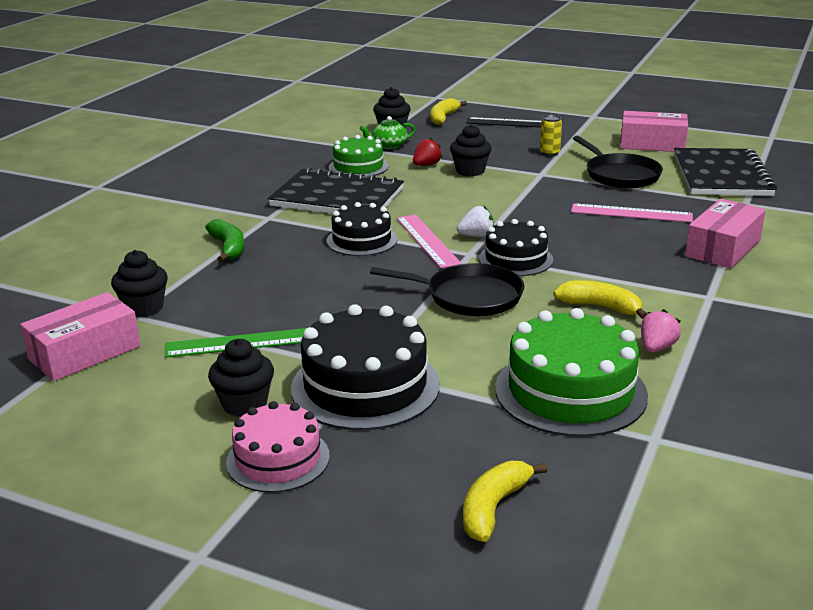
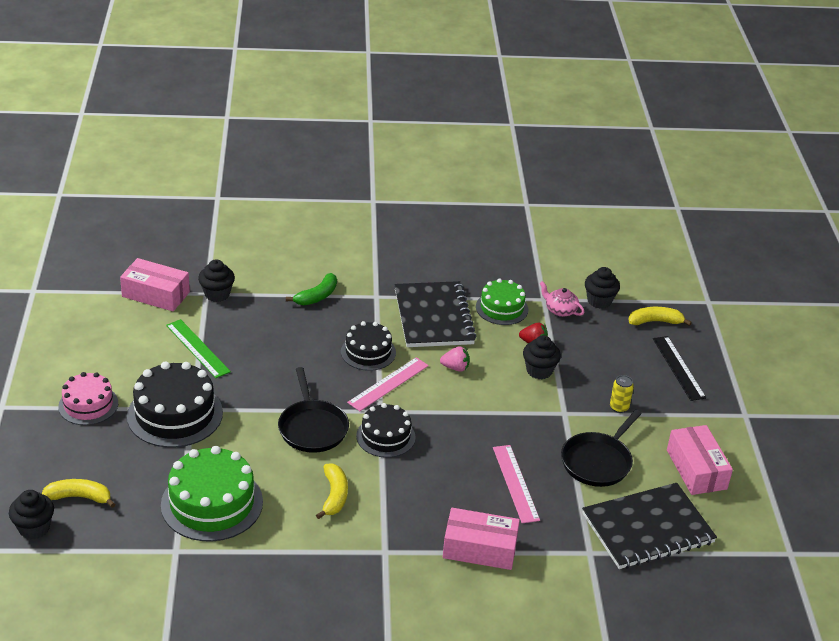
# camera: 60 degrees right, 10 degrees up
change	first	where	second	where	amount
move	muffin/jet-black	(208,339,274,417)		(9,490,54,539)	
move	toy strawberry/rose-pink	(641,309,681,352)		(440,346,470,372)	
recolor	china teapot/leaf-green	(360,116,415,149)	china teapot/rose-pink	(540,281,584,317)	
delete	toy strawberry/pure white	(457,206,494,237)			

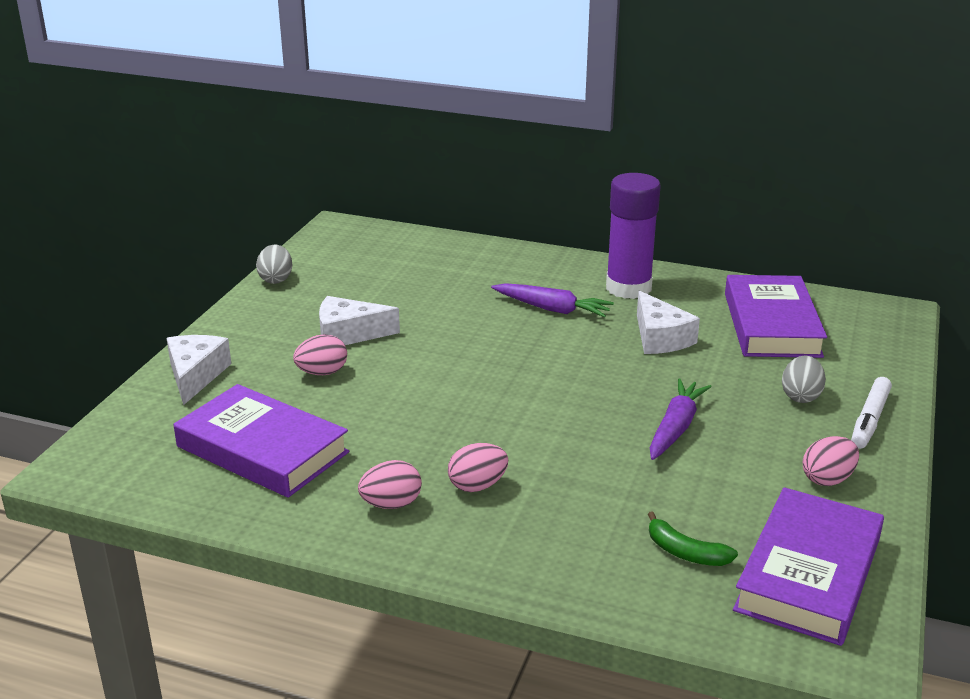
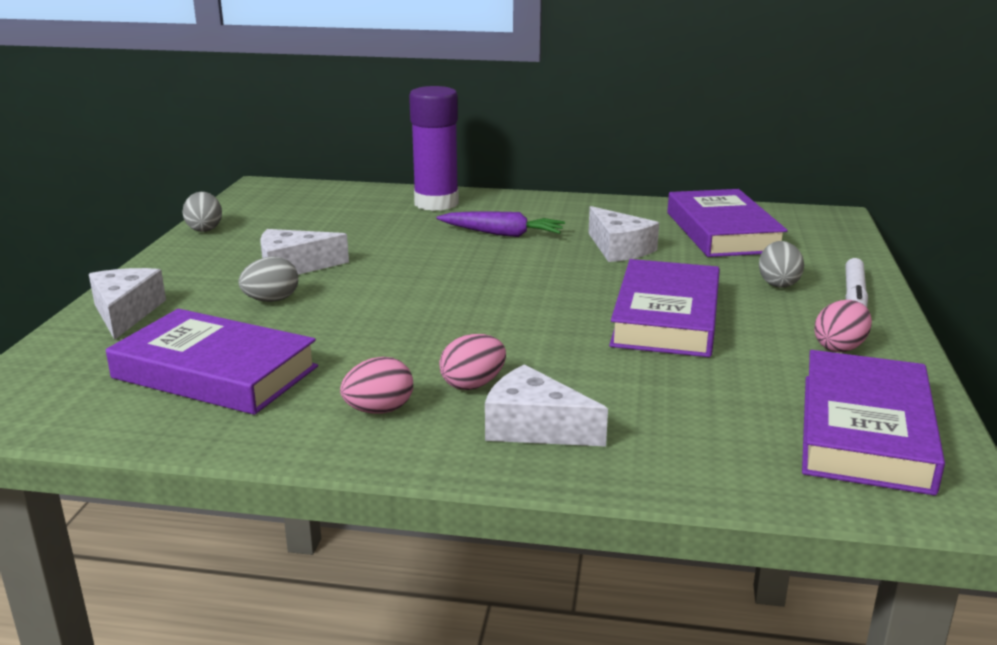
# camera: 10 degrees left, 5 degrees down
change	first	where	second	where	amount
recolor	egg/rose-pink	(293,334,347,375)	egg/gray	(238,256,298,302)	
move	glue/violet	(606,173,661,299)		(409,86,459,211)	
insert			cheese wedge/pure white	(485,364,608,447)	
replace	root vegetable/violet	(650,378,711,460)	book/violet	(609,259,720,357)	
delete	banana fruit/leaf-green	(648,511,738,566)			

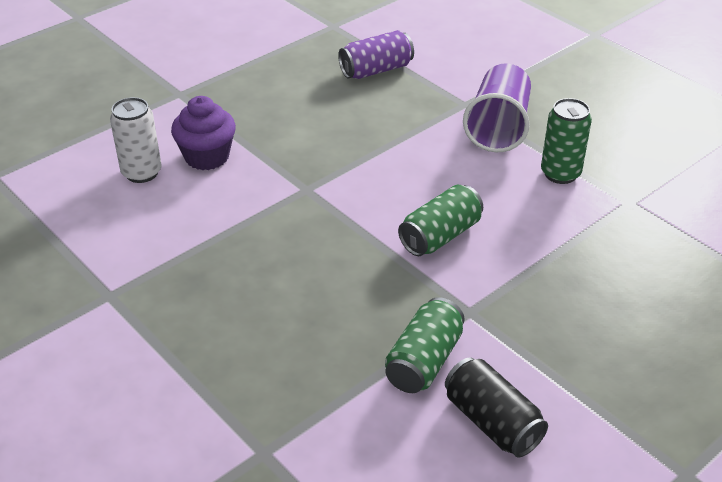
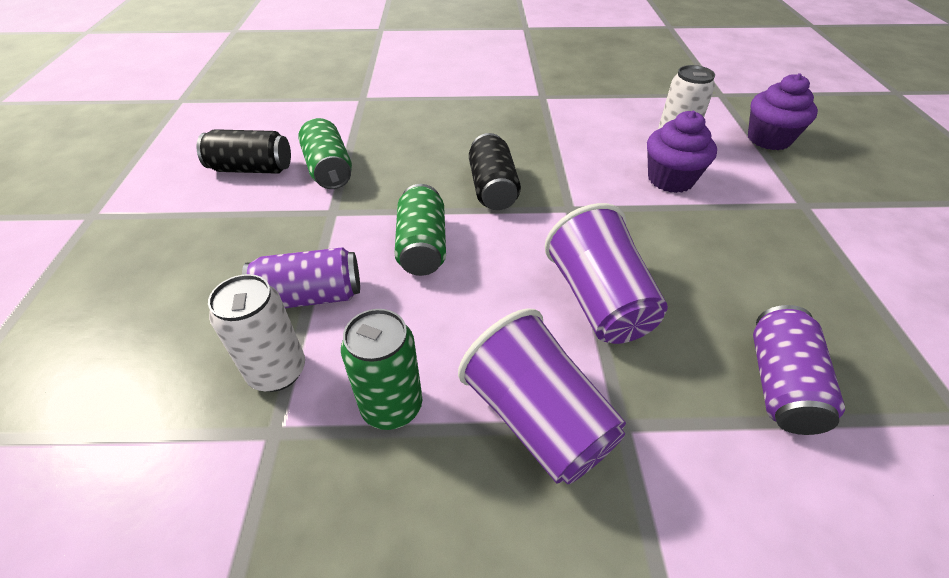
# camera: 130 degrees right, 5 degrees up
change	first	where	second	where	amount
insert			can/pure white	(208,274,305,392)	
insert			can/violet	(242,247,360,308)	
insert			can/jet-black	(469,133,521,210)	
insert			beaker/violet	(545,203,668,344)	
insert			muffin/violet	(748,73,818,150)	

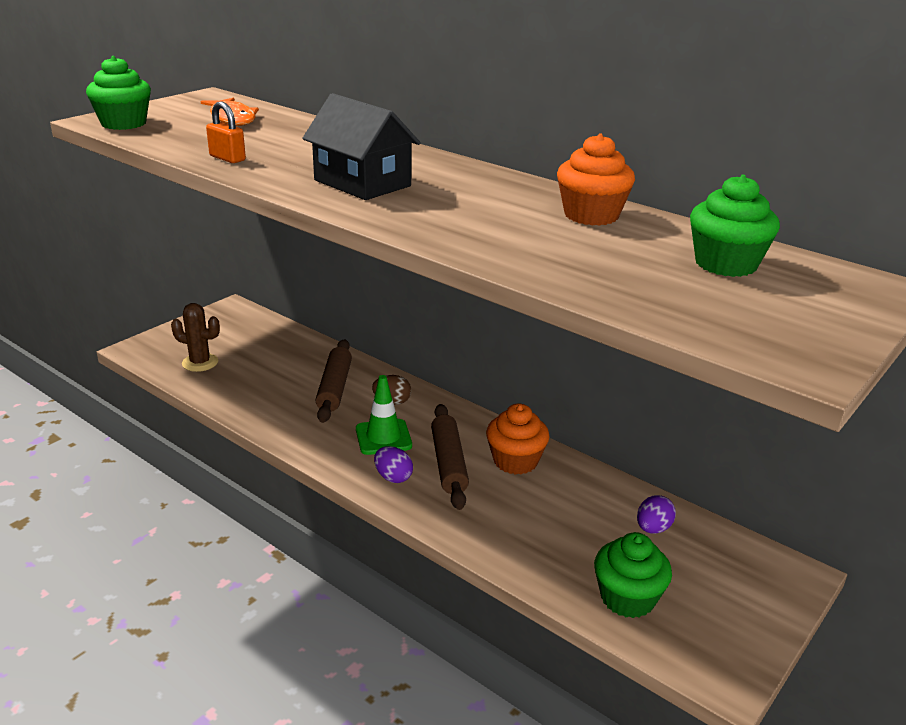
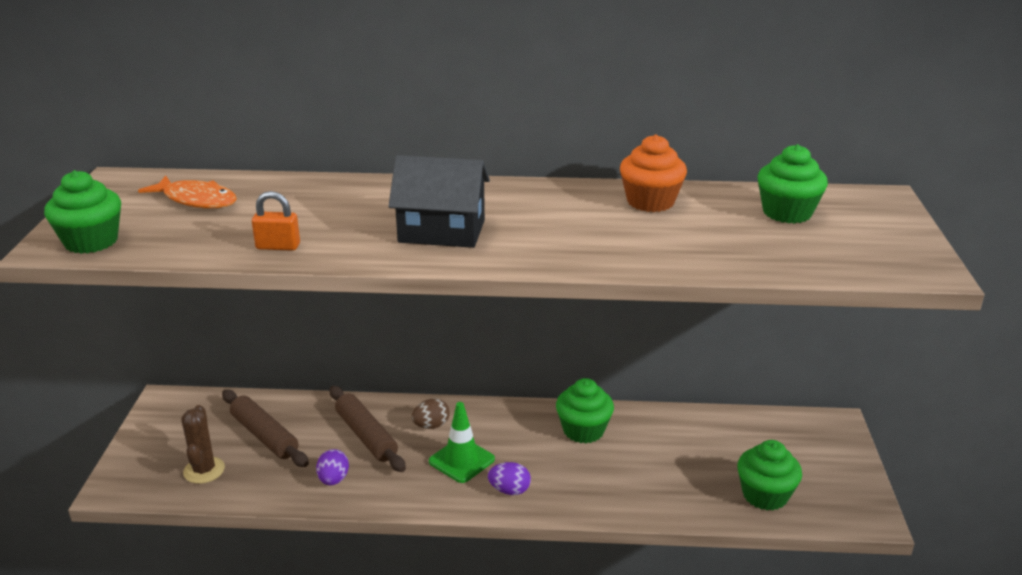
# camera: 35 degrees left, 0 degrees up
change	first	where	second	where	amount
rotate	cactus/dark brown	(171,303,220,372)		(181,405,225,484)	75 degrees counterclockwise
move	rolling pin/dark brown	(431,404,469,510)		(222,390,309,467)	
move	egg/violet	(637,495,676,534)		(316,449,349,485)	
recolor	muffin/orange-coloured	(486,403,549,475)	muffin/leaf-green	(556,378,614,444)	

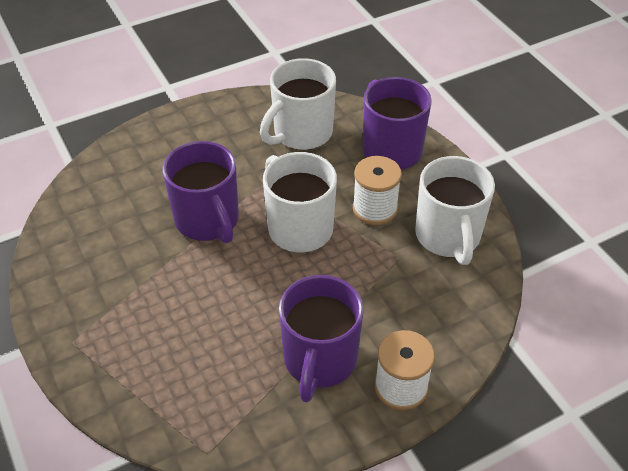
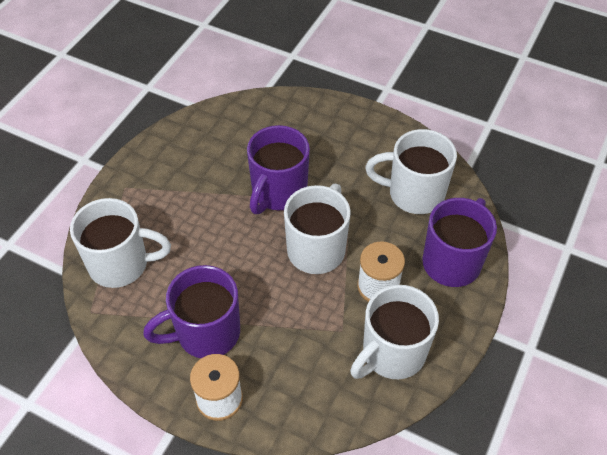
# camera: 55 degrees right, 5 degrees up
change	first	where	second	where	amount
insert			mug/pure white	(70,198,171,288)	

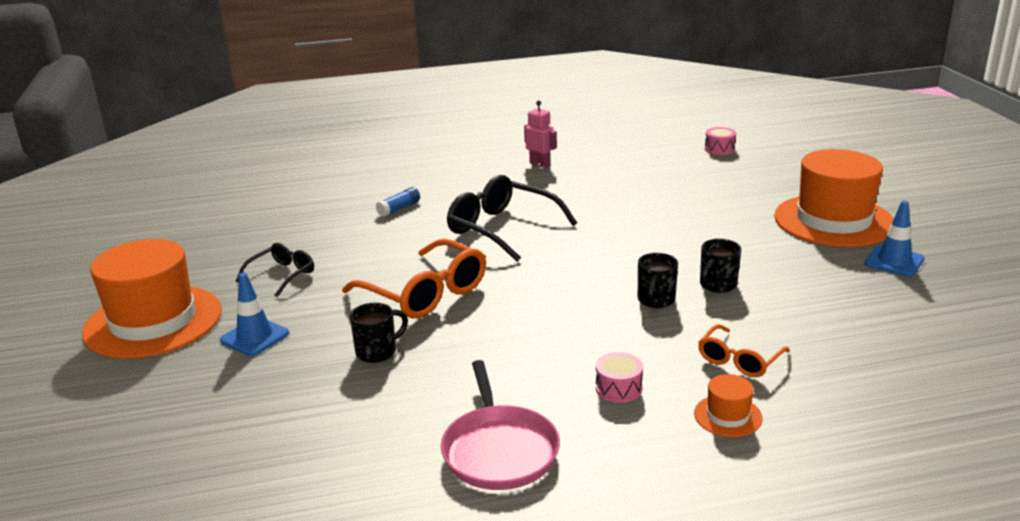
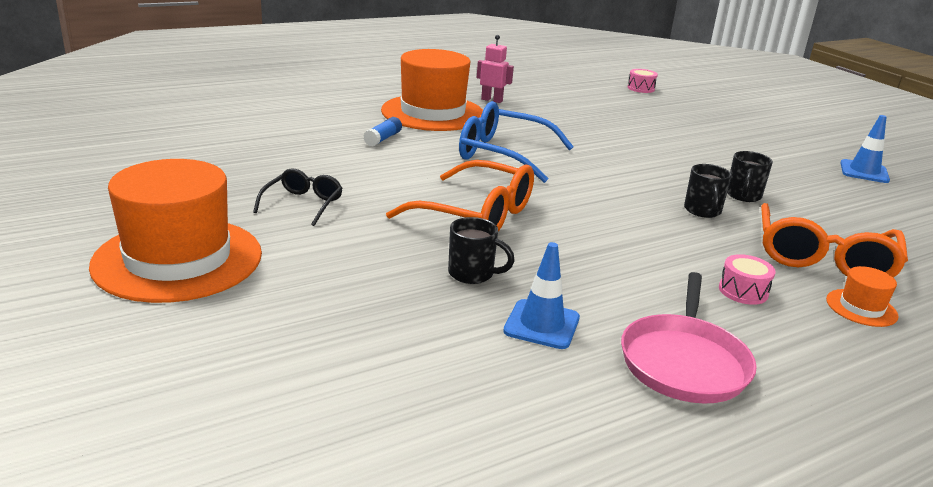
# camera: 20 degrees left, 0 degrees up
change	first	where	second	where	amount
move	tall hat/orange-coloured	(774,149,894,247)		(381,49,483,131)	
rotate	mug/jet-black	(350,303,408,363)		(448,217,515,284)	75 degrees clockwise
recolor	spectacles/jet-black	(447,175,577,262)	spectacles/cobalt	(459,101,574,183)	
move	safety cone/cobalt	(220,273,289,356)		(503,242,580,349)	
rotate	pan/rose-pink	(441,360,560,490)		(621,272,757,404)	45 degrees clockwise
resize	spectacles/orange-coloured	(698,324,790,377)		(761,203,908,278)	x1.79

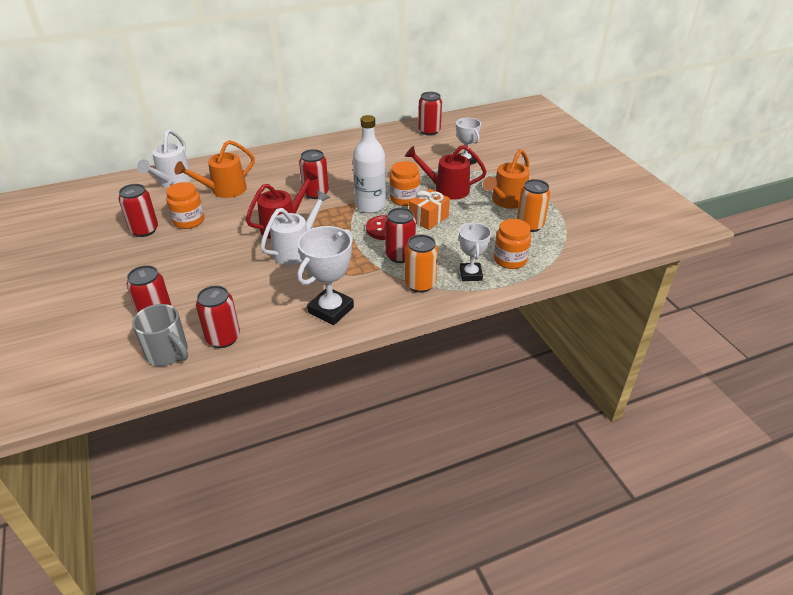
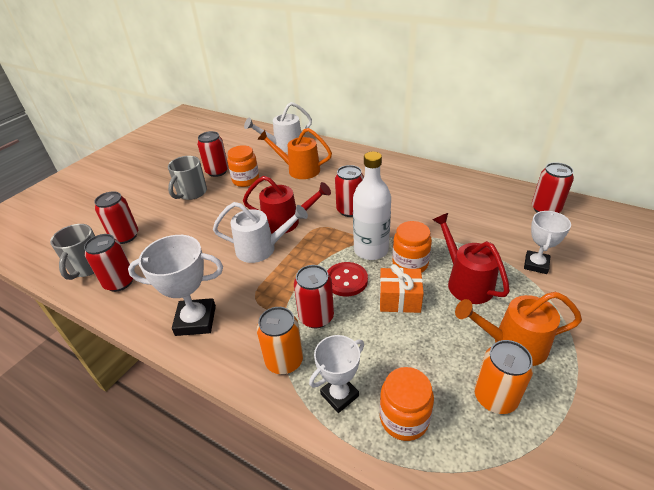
# camera: 55 degrees right, 0 degrees up
change	first	where	second	where	amount
insert			mug/gray	(168,156,207,200)	

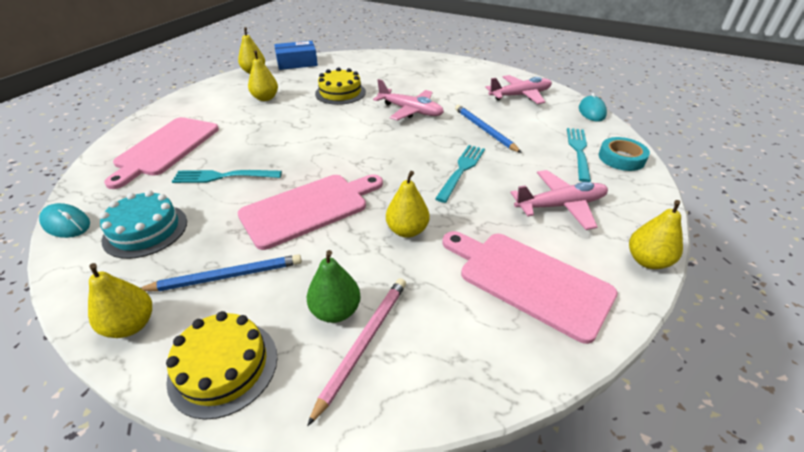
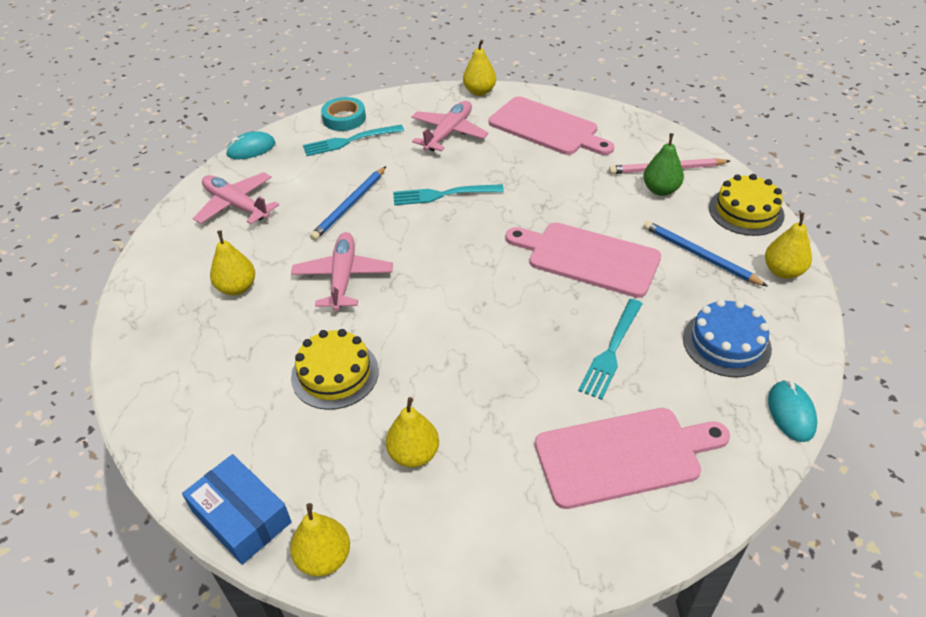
# camera: 120 degrees left, 5 degrees up
change	first	where	second	where	amount
move	pear/bright yellow	(386,171,430,238)		(210,230,255,295)	
rotate	aeroplane/rose-pink	(510,170,608,230)		(411,101,489,151)	75 degrees clockwise
rotate	chopping board/rose-pink	(443,231,618,344)		(489,96,614,155)	60 degrees counterclockwise
rotate	dinner fork/teal	(171,170,282,183)		(578,299,642,400)	60 degrees clockwise
recolor	layer cake/teal	(100,190,187,259)	layer cake/cobalt	(683,299,772,377)	

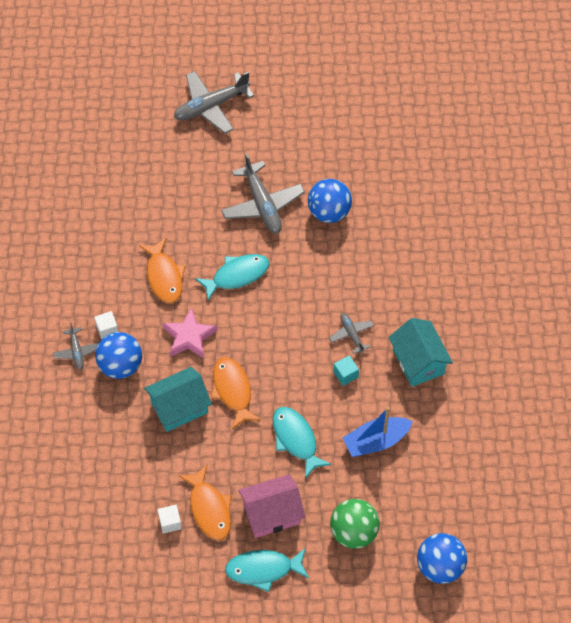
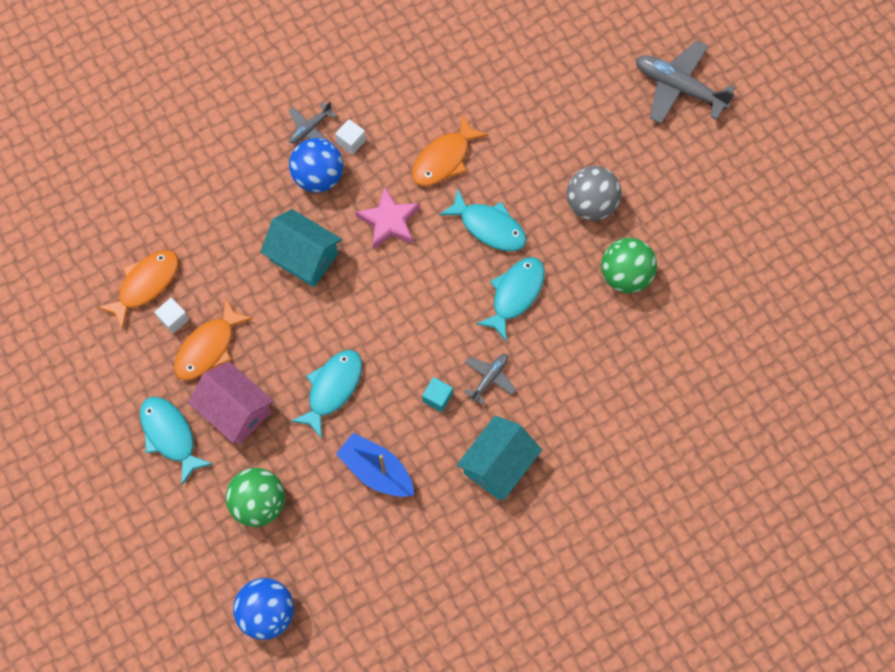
# camera: 60 degrees right, 10 degrees up
change	first	where	second	where	amount
move	fish/orange-coloured	(211,357,261,429)		(98,250,178,329)	
insert			fish/teal	(476,257,545,342)	
replace	aeroplane/gray	(221,153,305,234)	play ball/gray	(567,166,621,221)	
recolor	play ball/cobalt	(308,179,352,223)	play ball/leaf-green	(601,238,657,293)	

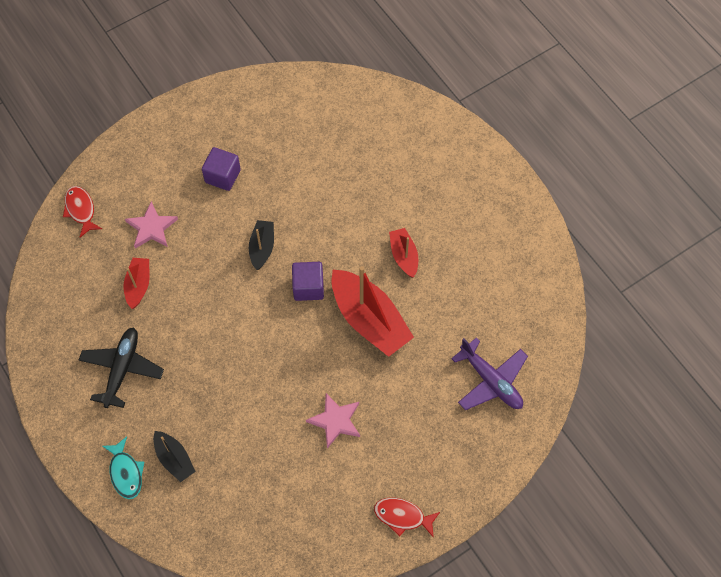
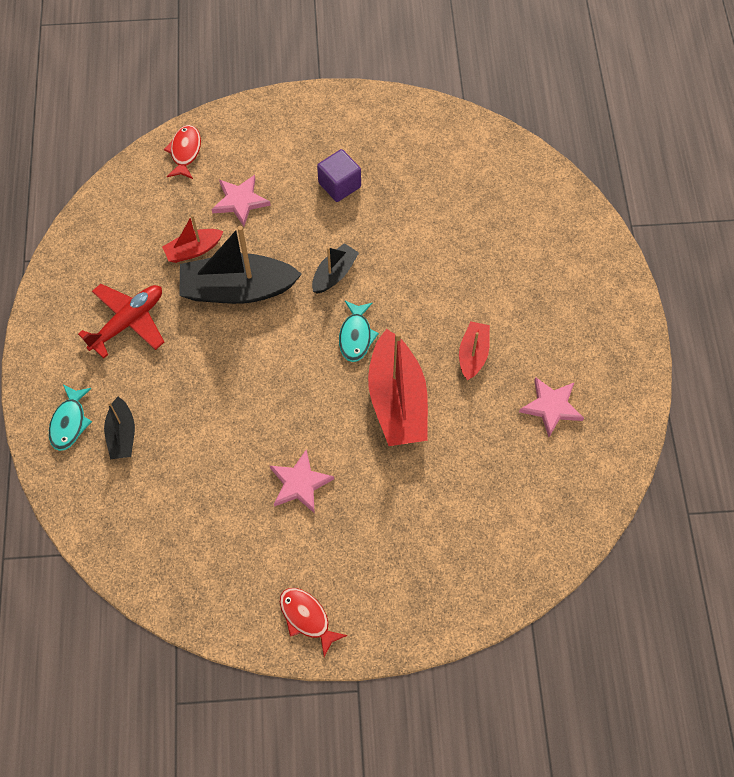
# camera: 30 degrees right, 0 degrees up
change	first	where	second	where	amount
recolor	aeroplane/jet-black	(79,327,164,408)	aeroplane/scarlet	(78,284,164,358)	
rotate	sailboat/scarlet	(123,258,150,309)		(162,215,224,263)	150 degrees counterclockwise
insert			sailboat/jet-black	(179,226,302,304)	
replace	block/violet	(292,262,324,301)	fish/teal	(339,301,379,362)	
insert			star shape/rose-pink	(519,377,584,437)	
delete	aeroplane/violet	(451,338,528,410)			

